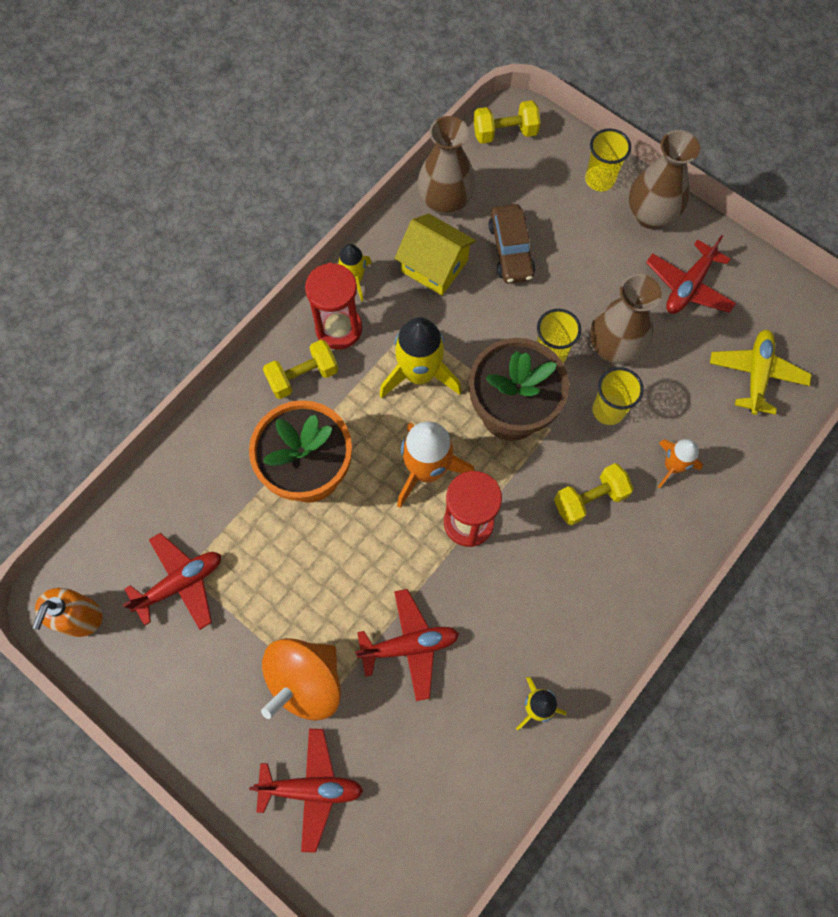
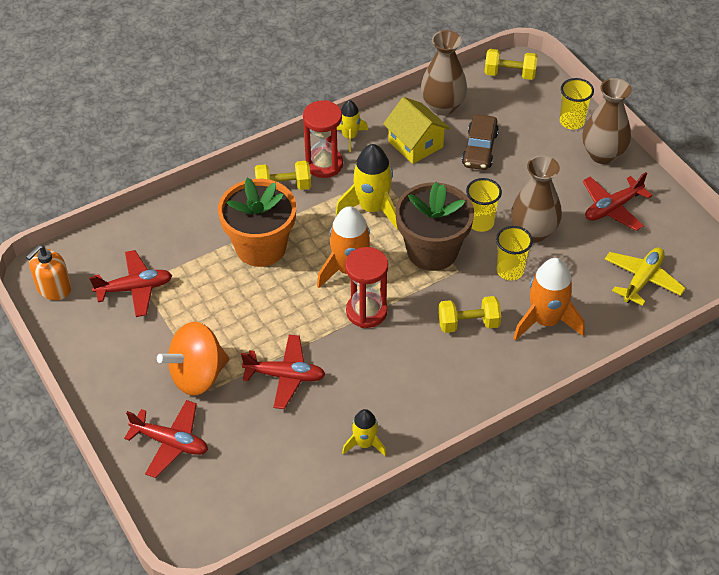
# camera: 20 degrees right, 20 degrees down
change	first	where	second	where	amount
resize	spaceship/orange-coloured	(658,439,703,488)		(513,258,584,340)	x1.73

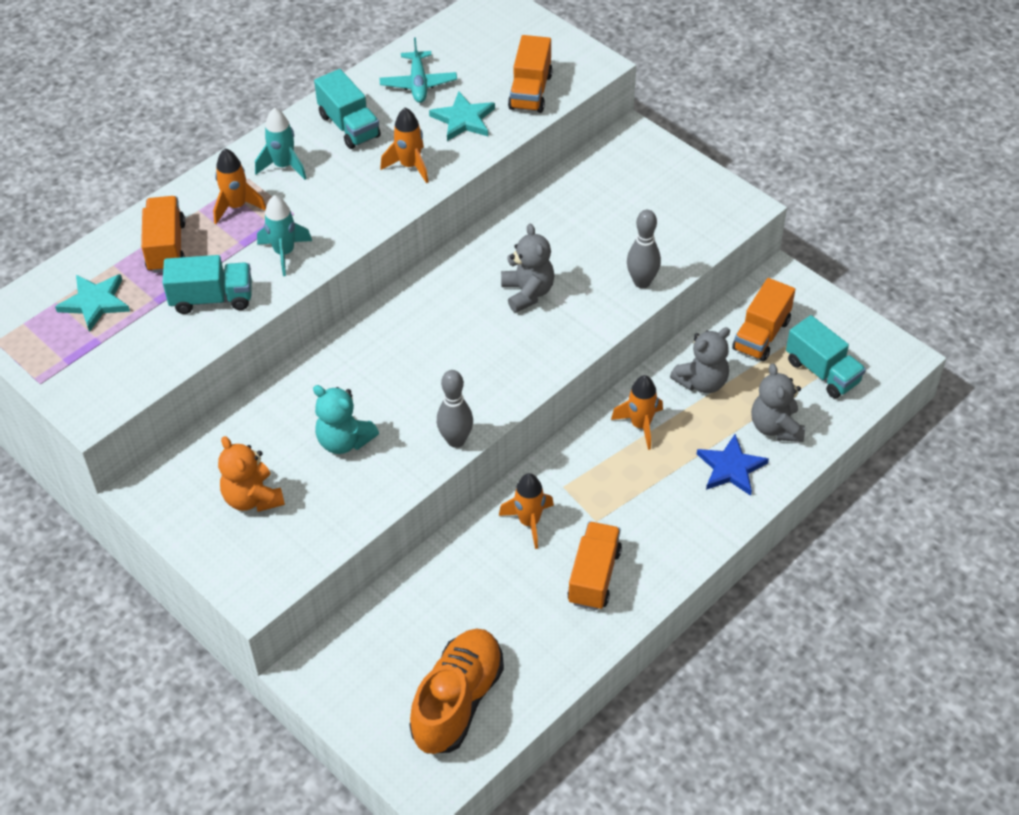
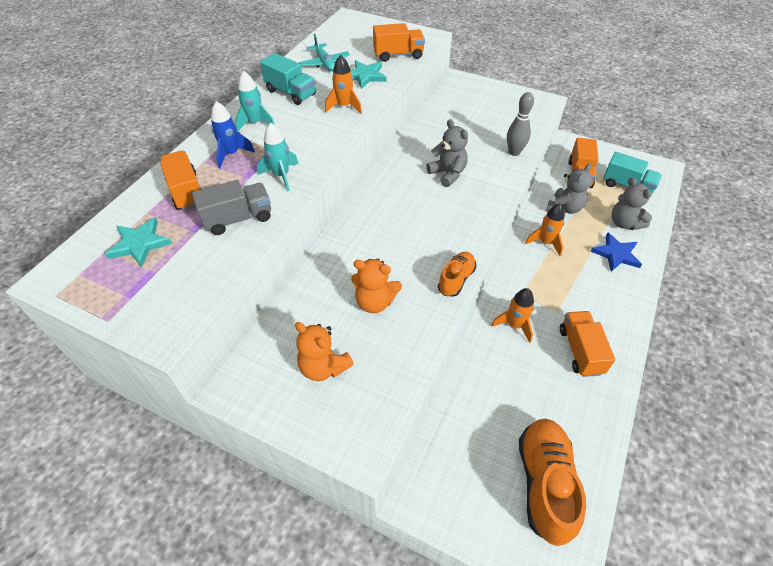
# camera: 20 degrees left, 0 degrees up
change	first	where	second	where	amount
recolor	lorry/teal	(162,255,252,314)	lorry/gray	(192,180,271,235)	
recolor	spaceship/orange-coloured	(213,148,266,224)	spaceship/cobalt	(211,101,255,169)	
recolor	teddy/teal	(313,385,379,454)	teddy/orange-coloured	(351,259,402,313)	
rotate	lorry/orange-coloured	(508,35,553,113)		(373,23,425,62)	90 degrees counterclockwise
replace	skittle/gray	(437,370,473,448)	shoe/orange-coloured	(438,252,476,297)	

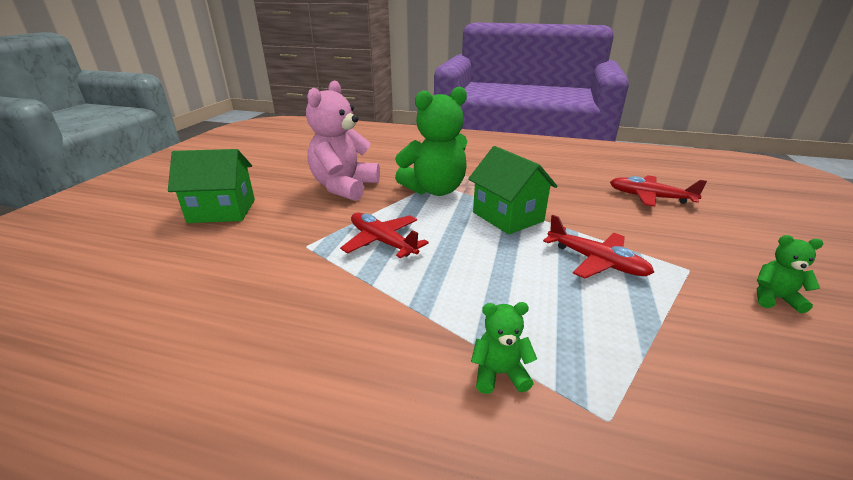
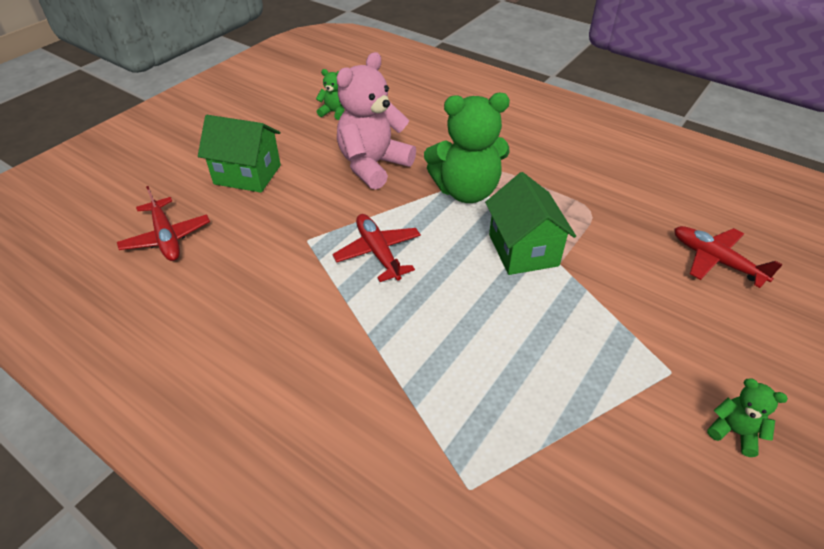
# camera: 20 degrees right, 15 degrees up
change	first	where	second	where	amount
move	aeroplane/scarlet	(543,215,654,278)		(117,186,210,261)	
move	teddy/leaf-green	(471,302,537,394)		(316,69,345,120)	

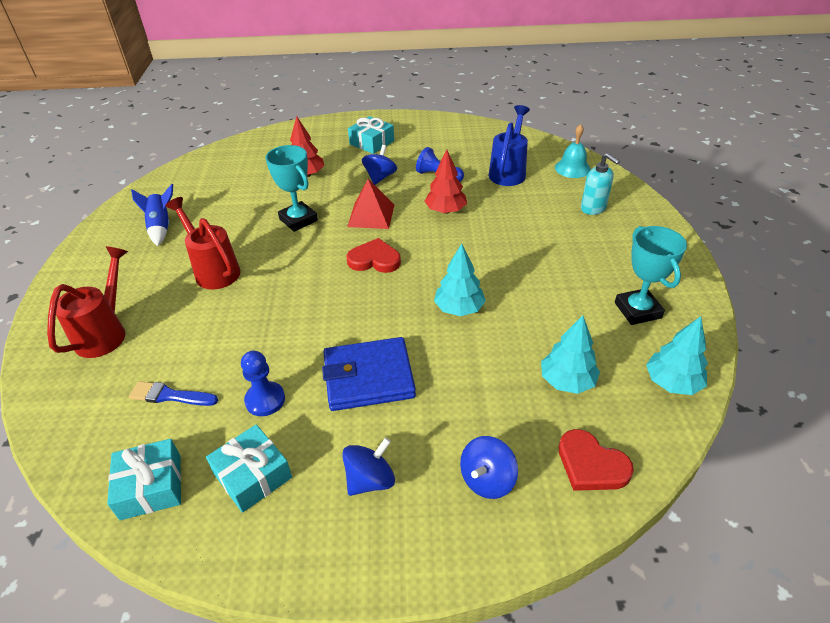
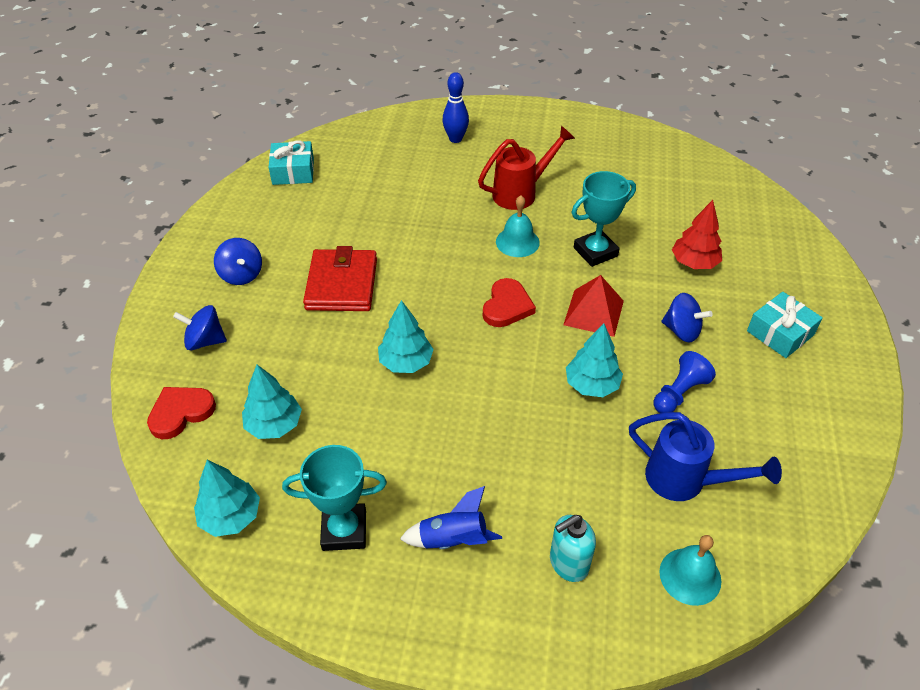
# camera: 100 degrees right, 5 degrees up
change	first	where	second	where	amount
rotate	spinning top/cobalt	(460,436,518,499)		(173,305,227,350)	45 degrees counterclockwise
recolor	billfold/cobalt	(322,337,416,411)	billfold/scarlet	(303,246,377,311)	
move	spaceship/cobalt	(131,184,173,246)		(400,486,502,549)	
replace	watering can/scarlet	(47,246,128,358)	skittle/cobalt	(442,72,469,143)	
insert			hand bell/teal	(496,195,540,257)	
recolor	toy tree/scarlet	(424,149,467,214)	toy tree/teal	(566,323,623,397)	
delete	paint brush/cobalt	(129,381,218,406)			
delete	present/teal	(206,424,292,513)			
delete	game pawn/cobalt	(241,351,285,416)			

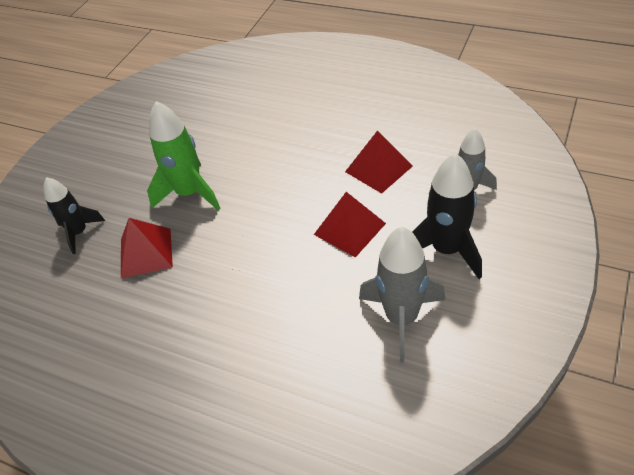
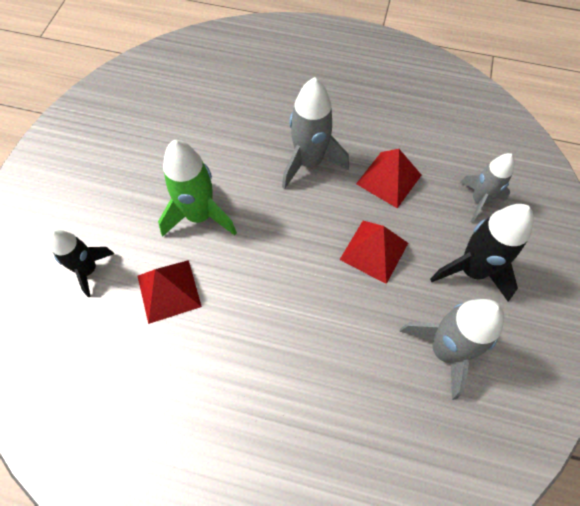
# camera: 15 degrees left, 15 degrees up
change	first	where	second	where	amount
insert			spaceship/gray	(282,77,349,189)	

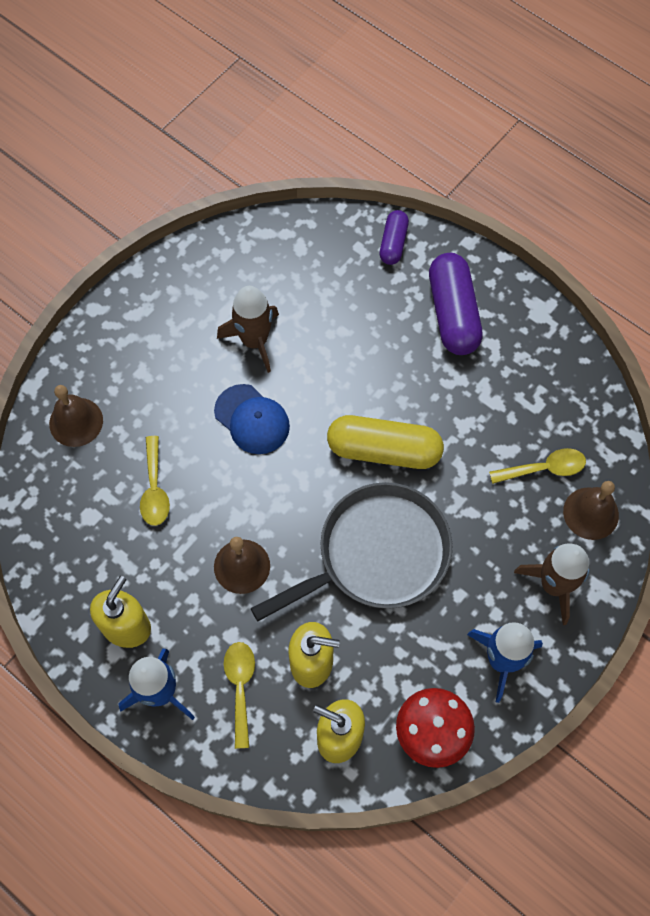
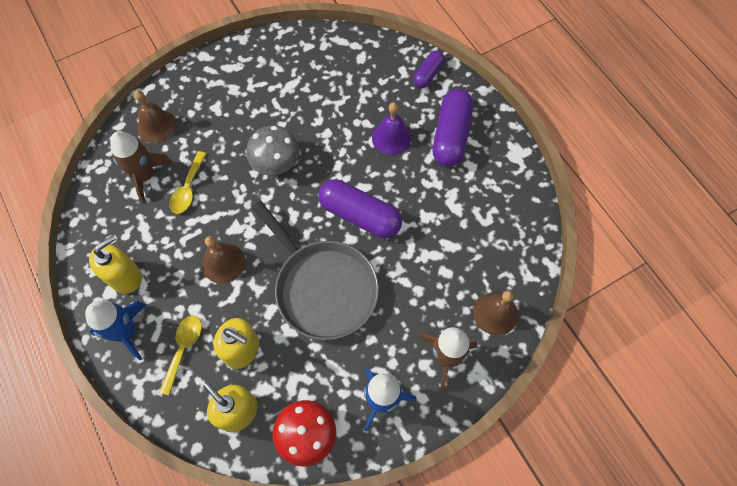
# camera: 20 degrees right, 0 degrees up
change	first	where	second	where	amount
move	spaceship/dark brown	(217,286,279,373)		(110,131,173,203)	
replace	baseball cap/cobalt	(214,384,290,454)	fungus/gray	(246,125,300,175)	
rotate	pan/gray	(251,482,453,621)		(252,201,379,340)	60 degrees clockwise
recolor	pill/bright yellow	(327,415,444,469)	pill/violet	(318,179,402,238)	
insert			hand bell/violet	(372,102,411,155)	
delete	tablespoon/bright yellow	(489,448,586,484)			

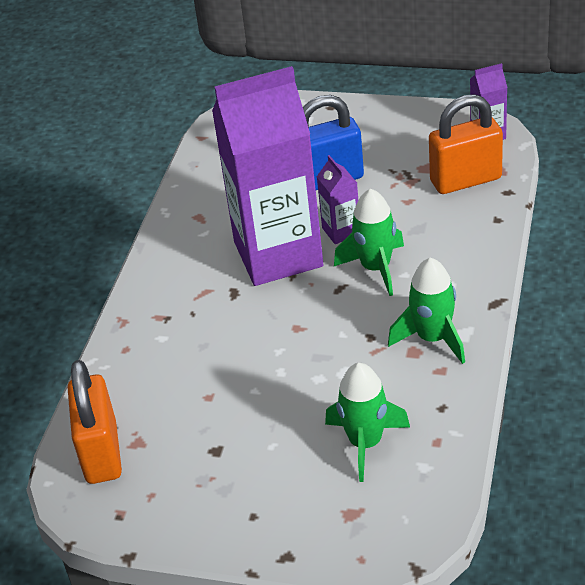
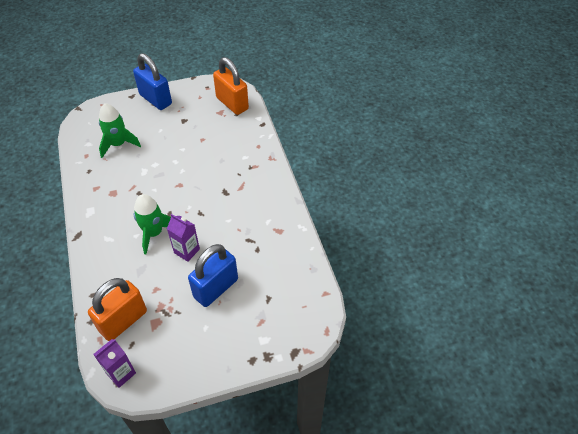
# camera: 145 degrees right, 10 degrees up
change	first	where	second	where	amount
insert			padlock/cobalt	(133,53,172,110)	
delete	juice carton/violet	(212,66,323,286)			
delete	spaceship/leaf-green	(388,257,465,364)			

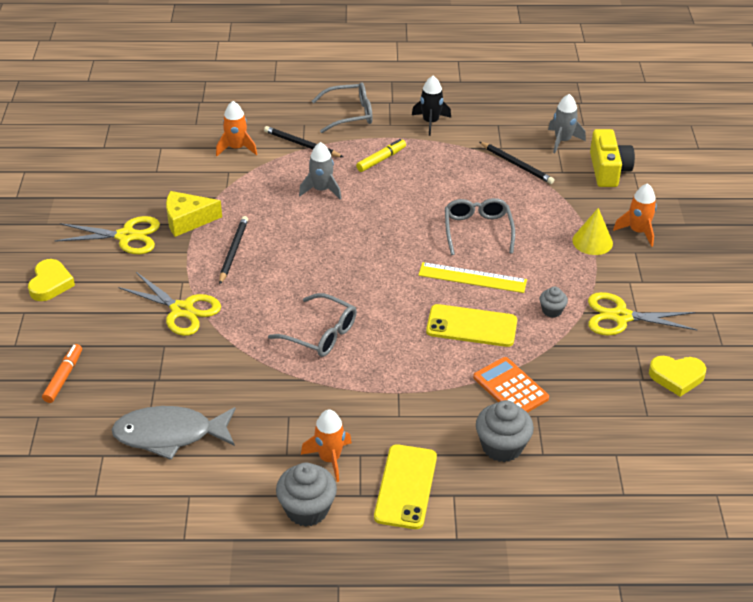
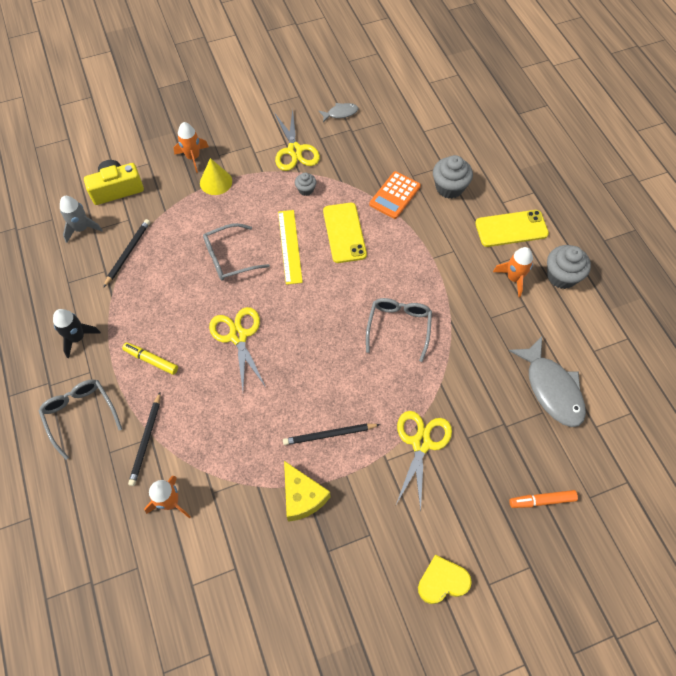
# camera: 110 degrees left, 20 degrees up
change	first	where	second	where	amount
move	pair of scissors/bright yellow	(55,216,160,254)		(209,307,266,390)	
replace	heart/bright yellow	(649,356,706,397)	fish/gray	(319,103,358,122)	
delete	spaceship/gray	(299,142,341,200)			

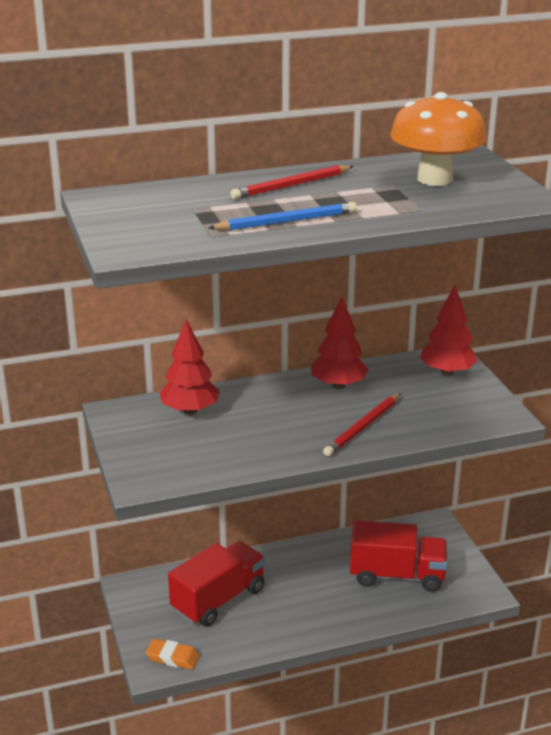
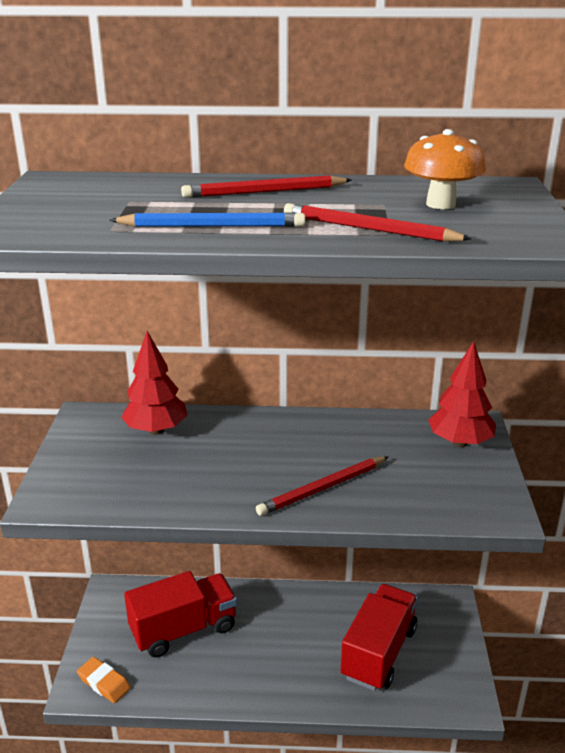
# camera: 20 degrees right, 0 degrees up
change	first	where	second	where	amount
insert			pencil/scarlet	(284,203,472,242)	
rotate	lorry/scarlet	(350,520,448,592)		(341,584,418,691)	90 degrees counterclockwise
resize	fungus/orange-coloured	(390,92,487,186)		(404,129,486,209)	x0.67
delete	toy tree/scarlet	(311,296,369,389)			

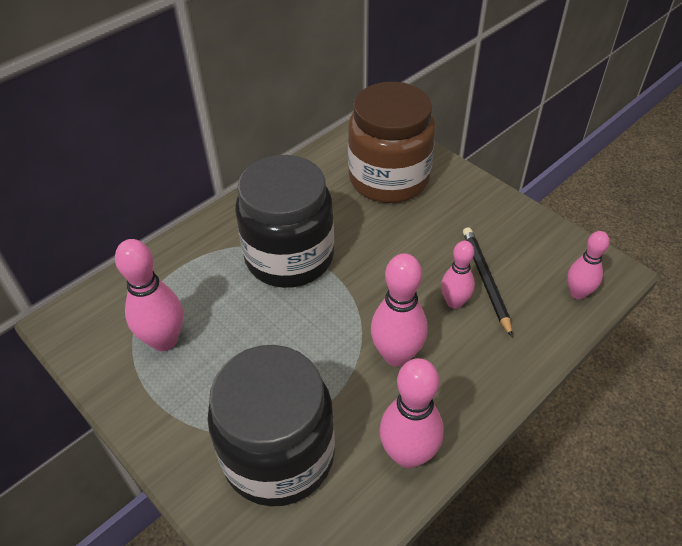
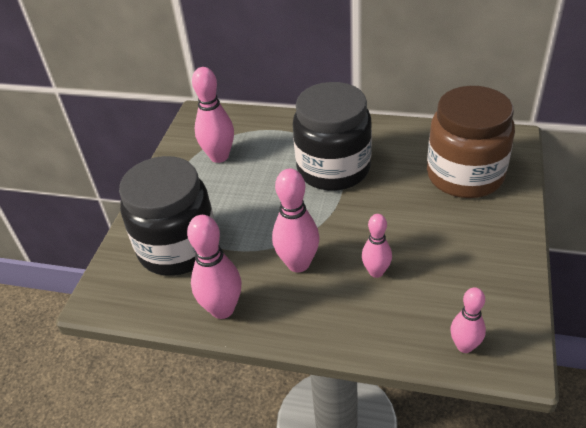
# camera: 60 degrees right, 5 degrees down
change	first	where	second	where	amount
delete	pencil/jet-black	(463,227,512,337)			

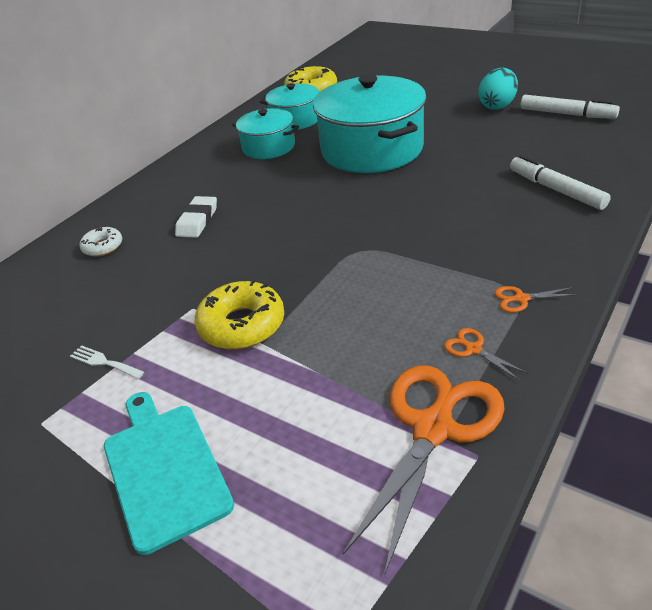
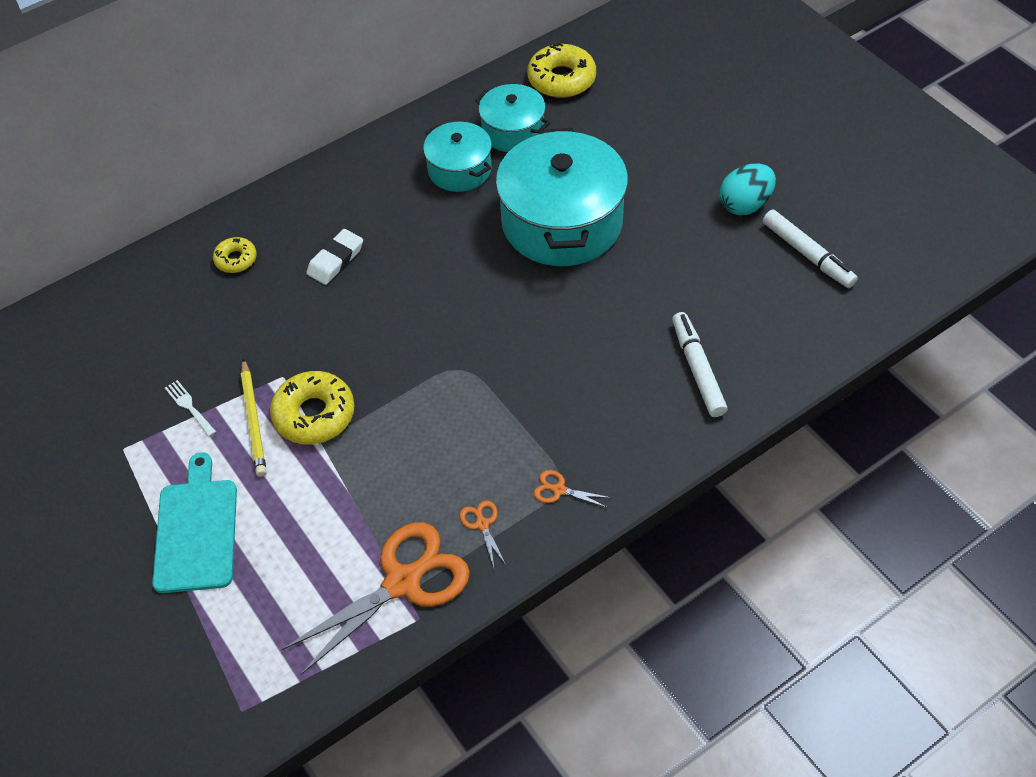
# camera: 20 degrees right, 15 degrees up
change	first	where	second	where	amount
recolor	glazed donut/pure white	(79,227,122,257)	glazed donut/bright yellow	(213,237,257,273)	
insert			pencil/bright yellow	(241,358,267,477)	

